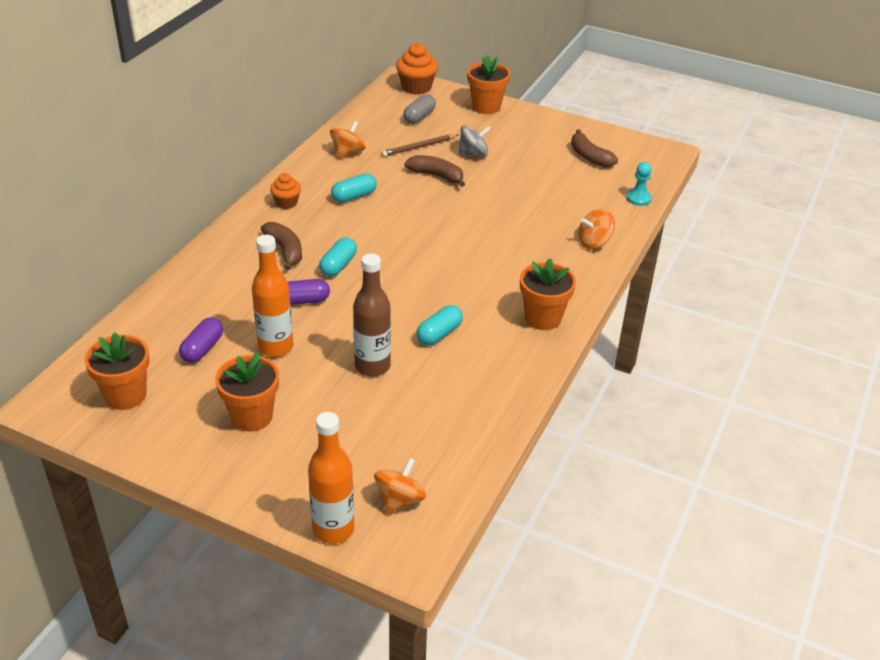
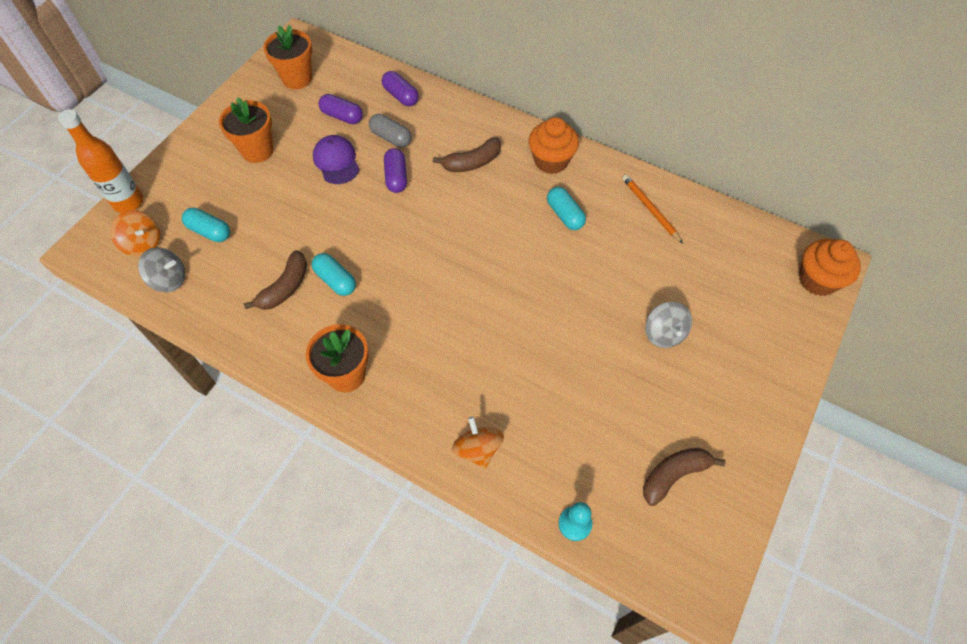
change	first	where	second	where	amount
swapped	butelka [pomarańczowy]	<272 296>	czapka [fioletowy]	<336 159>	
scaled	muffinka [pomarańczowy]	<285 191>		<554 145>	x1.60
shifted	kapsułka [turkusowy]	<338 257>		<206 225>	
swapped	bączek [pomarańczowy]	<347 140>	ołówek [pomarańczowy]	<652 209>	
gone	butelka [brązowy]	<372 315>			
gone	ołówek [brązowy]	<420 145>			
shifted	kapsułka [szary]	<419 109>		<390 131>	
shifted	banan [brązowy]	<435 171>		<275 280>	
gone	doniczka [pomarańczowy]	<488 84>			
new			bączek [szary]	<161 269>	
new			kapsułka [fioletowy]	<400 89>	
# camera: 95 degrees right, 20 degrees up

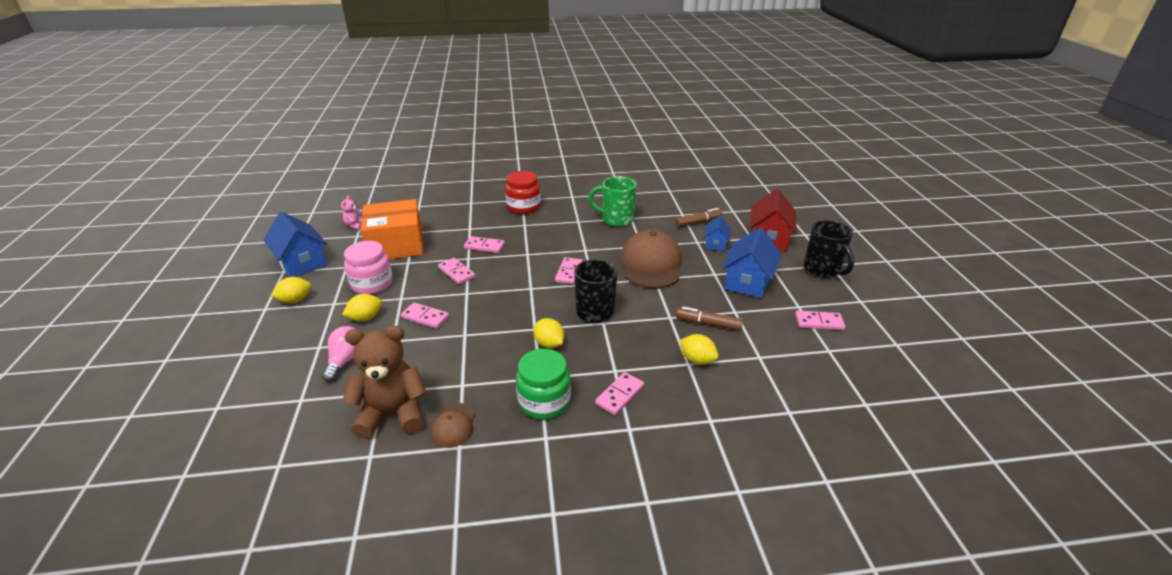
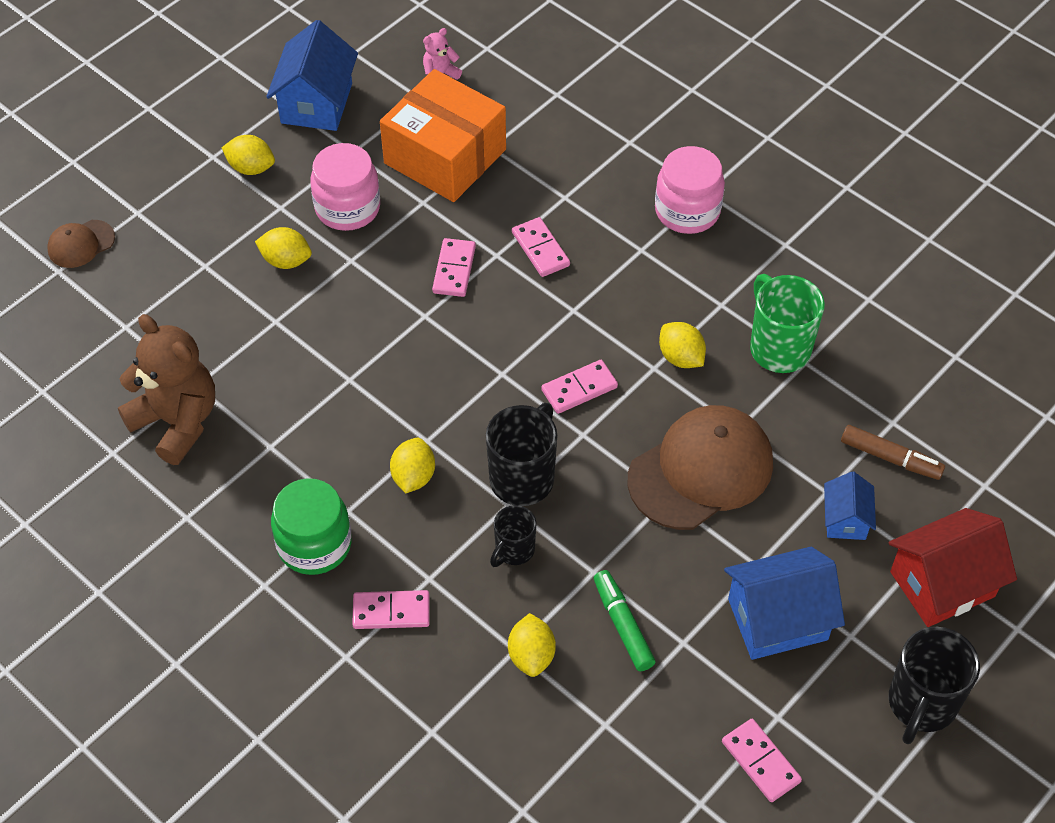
change	first	where	second	where	amount
gone	żarówka [różowy]	<339 354>			
gone	kostka domina [różowy]	<425 316>			
shifted	czapka [brązowy]	<453 425>		<81 244>	
repainted	słoik [czerwony]	<523 192>	słoik [różowy]	<690 190>	
repainted	flamaster [brązowy]	<709 319>	flamaster [zielony]	<625 620>	
rotated	domek [niebieski]	<717 233>		<850 506>	60 degrees counterclockwise
new			kubek [czarny]	<513 536>	
new			cytryna [żółty]	<682 345>	
# camera: 50 degrees right, 20 degrees up

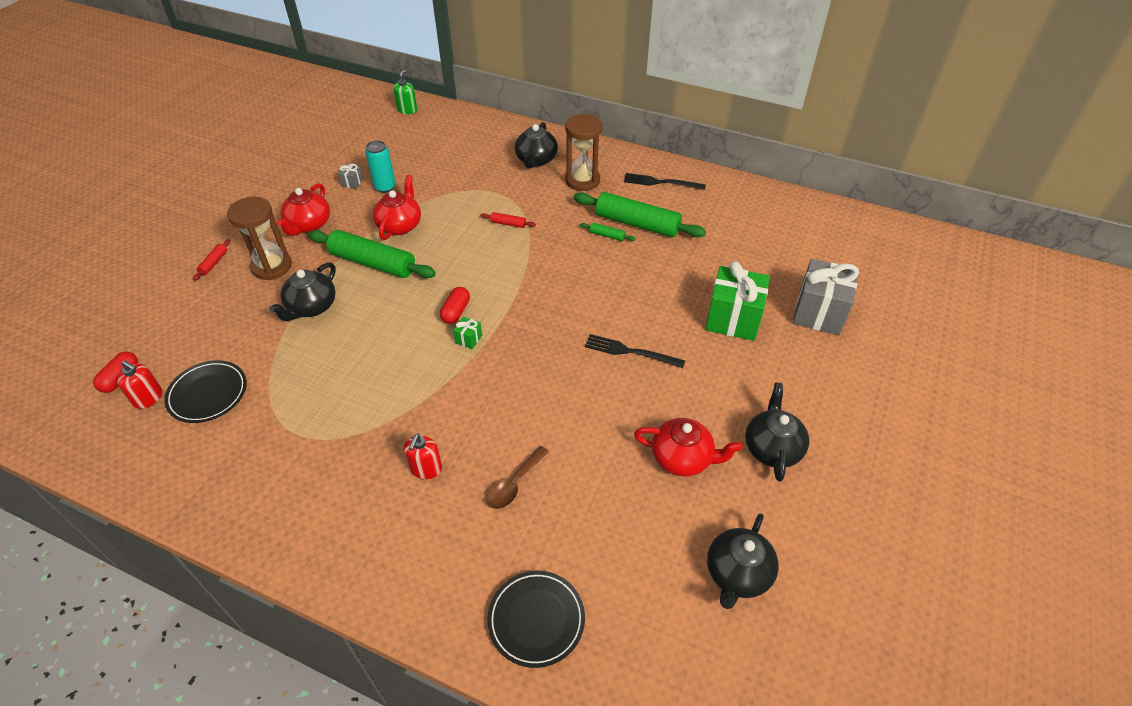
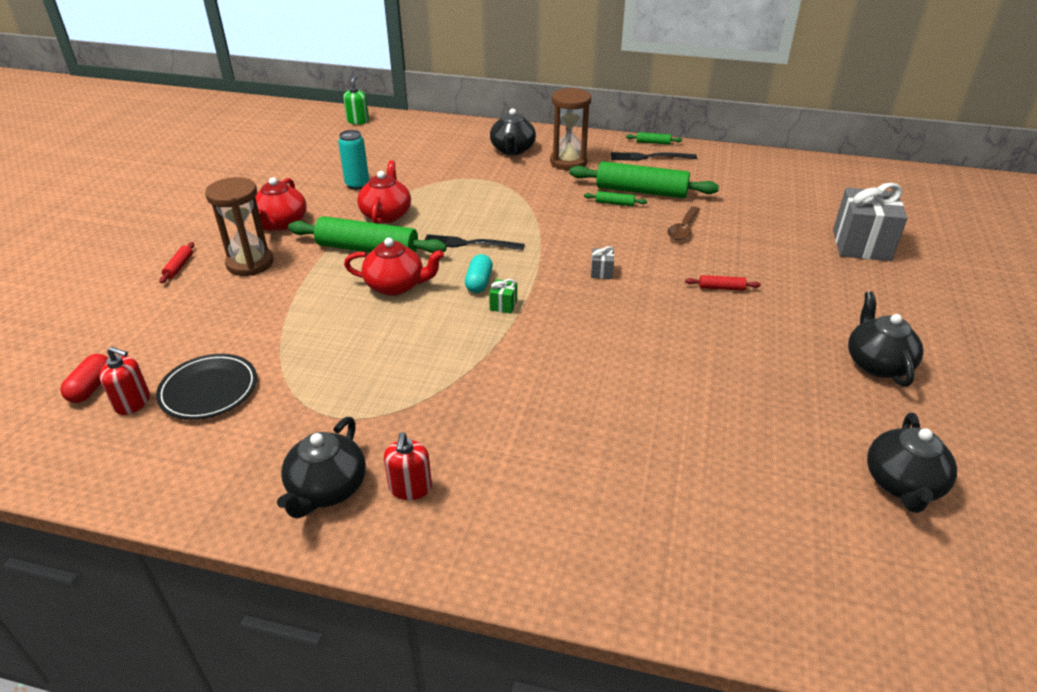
change	first	where	second	where	amount
shifted	imbryk [czarny]	<302 291>		<321 468>	
shifted	prezent [szary]	<350 176>		<602 262>	
shifted	dozownik mydła [czerwony]	<423 456>		<408 466>	
repainted	kapsułka [czerwony]	<455 305>	kapsułka [turkusowy]	<479 273>	
shifted	wałek do ciasta [czerwony]	<508 220>		<723 283>	
shifted	łyżka [brązowy]	<518 477>		<684 223>	
gone	talerz [czarny]	<536 619>			
shifted	widelec [czarny]	<635 351>		<474 242>	
shifted	imbryk [czerwony]	<688 447>		<394 267>	
gone	prezent [zielony]	<737 301>			
new			wałek do ciasta [zielony]	<654 138>	
# camera: 10 degrees left, 10 degrees down

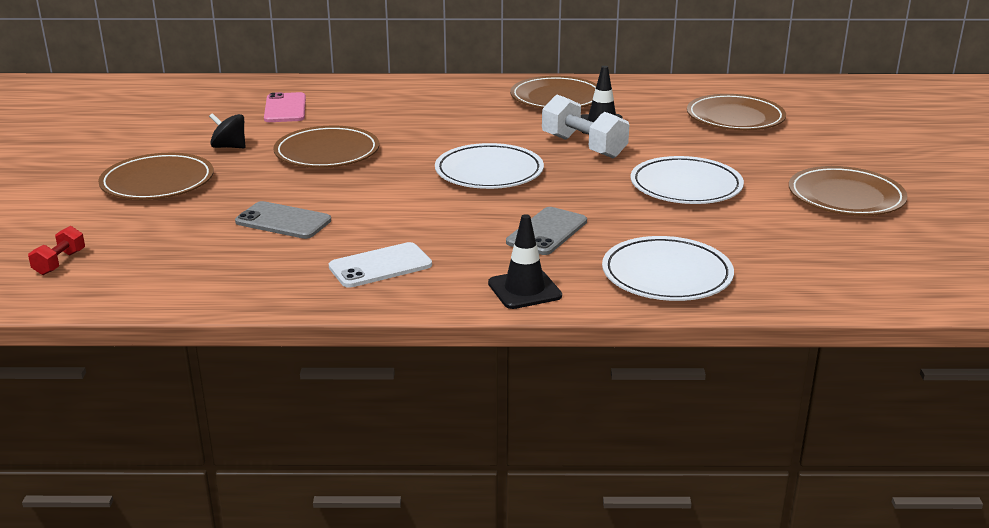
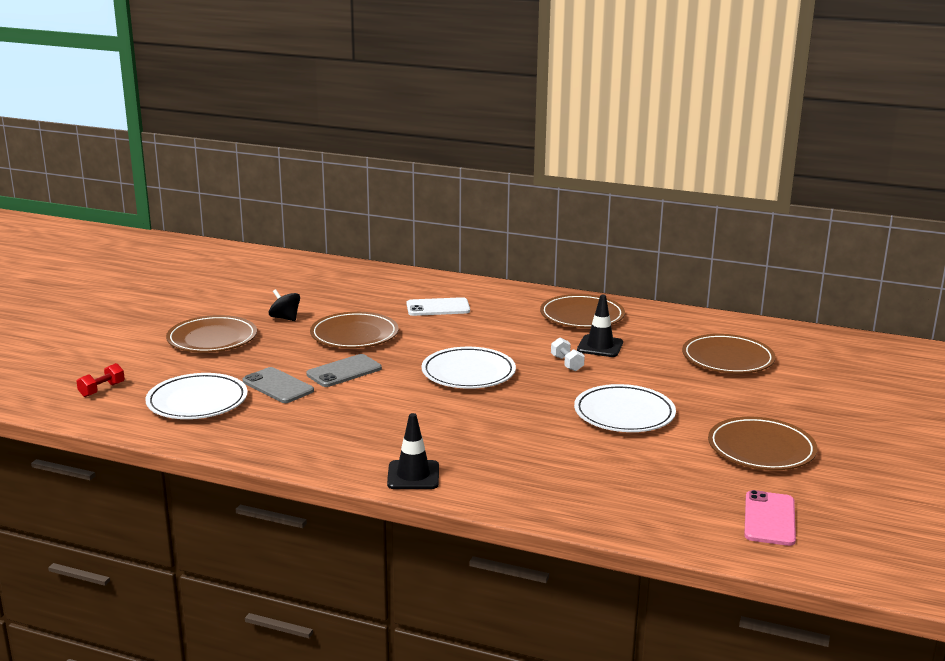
change	first	where	second	where	amount
shifted	telefon [różowy]	<285 107>		<770 518>	
shifted	telefon [biały]	<380 265>		<438 306>	
shifted	telefon [szary]	<546 231>		<344 370>	
scaled	hantel [biały]	<585 126>		<568 354>	x0.53
shifted	talerz [biały]	<668 268>		<197 396>	
# camera: 20 degrees right, 5 degrees down

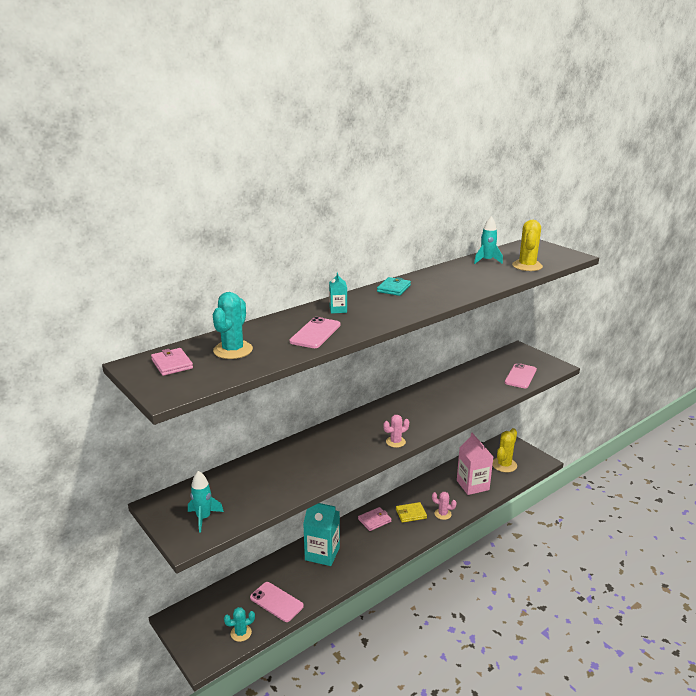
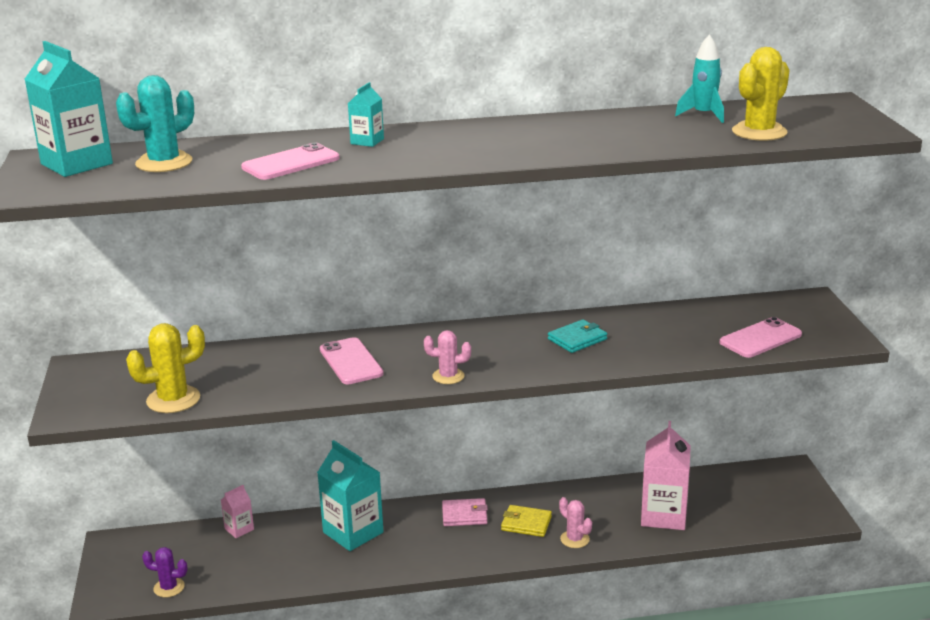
change	first	where	second	where	amount
swapped	portfel [różowy]	<172 362>	karton mleka [turkusowy]	<69 109>	
gone	rakieta [turkusowy]	<206 502>			
repainted	kaktus [turkusowy]	<239 624>	kaktus [fioletowy]	<165 572>	
shifted	telefon [różowy]	<277 602>		<352 360>	
shifted	portfel [turkusowy]	<394 286>		<577 336>	
shifted	kaktus [żółty]	<505 450>		<165 368>	
new			karton mleka [różowy]	<237 511>	
# camera: 30 degrees right, 0 degrees up

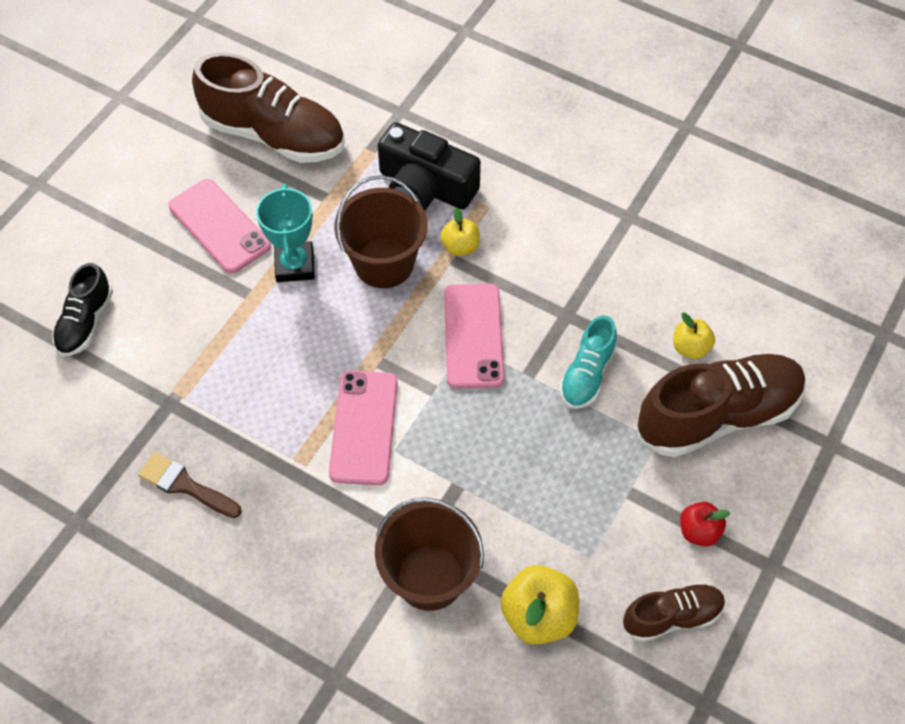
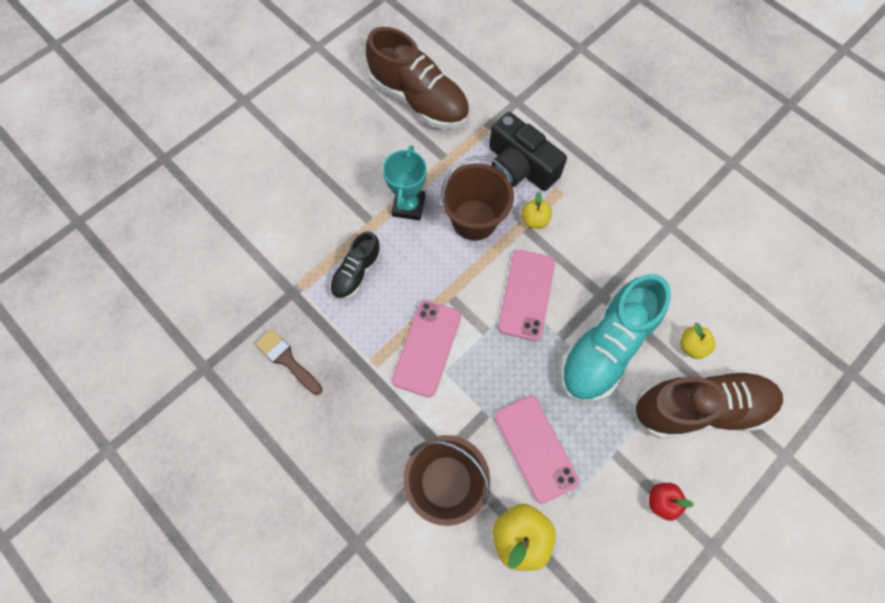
change	first	where	second	where	amount
shifted	but [czarny]	<82 309>		<356 265>	
shifted	telefon [różowy]	<220 226>		<537 450>	
scaled	but [turkusowy]	<588 362>		<615 338>	x1.85
gone	but [brązowy]	<674 612>			
# camera: 15 degrees right, 10 degrees up

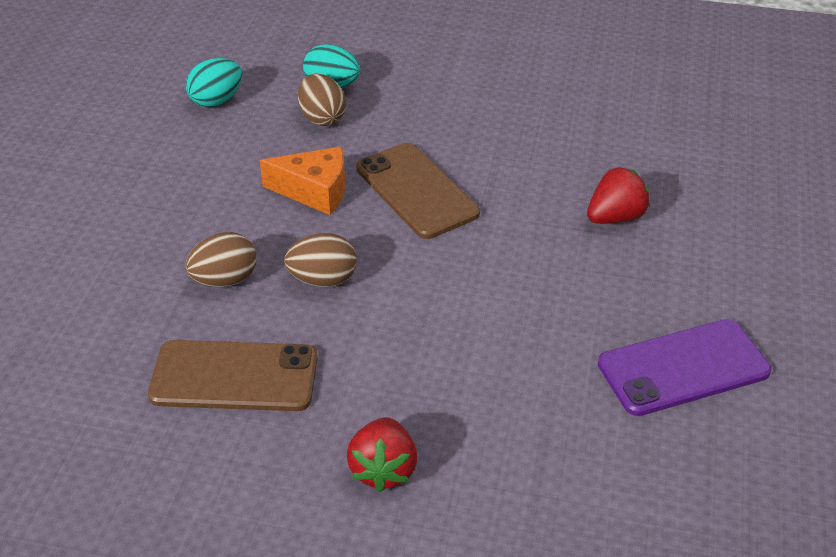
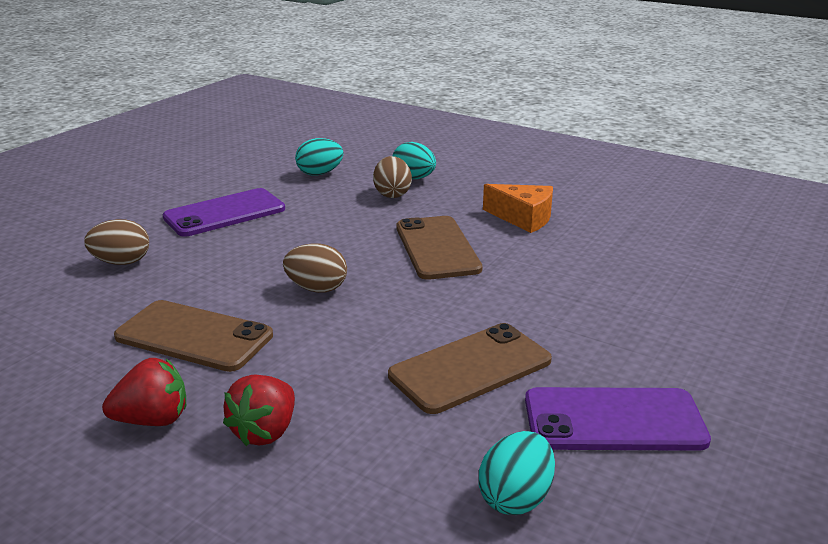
change	first	where	second	where	amount
shifted	jajko [brązowy]	<221 259>		<116 242>	
shifted	ser [pomarańczowy]	<302 181>		<518 208>	
shifted	truskawka [czerwony]	<618 195>		<144 392>	
new			telefon [fioletowy]	<224 212>	
new			telefon [brązowy]	<470 368>	
new			jajko [turkusowy]	<516 473>	
# camera: 20 degrees right, 15 degrees down

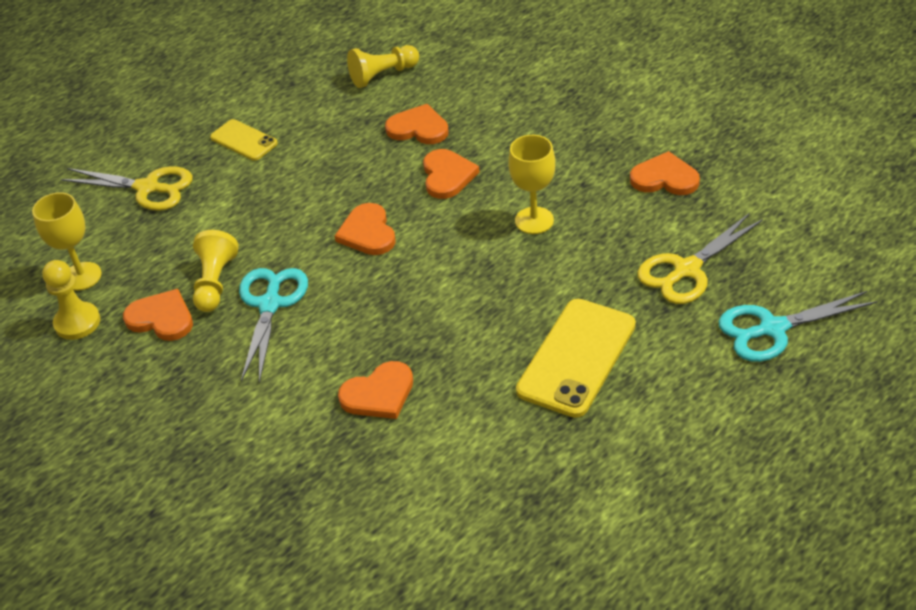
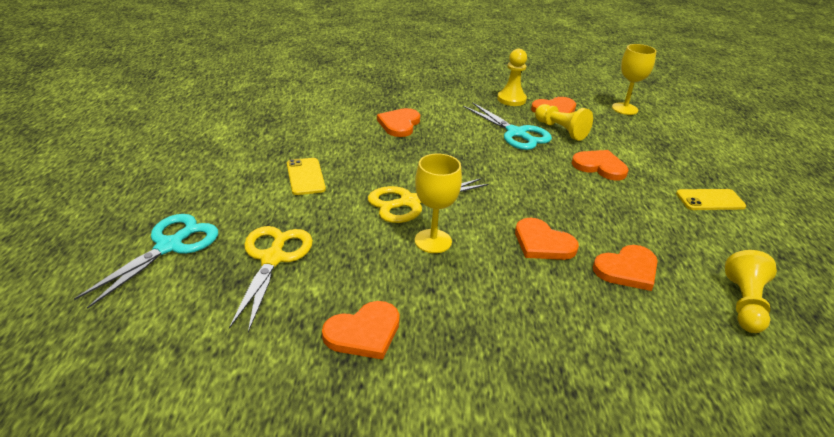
change	first	where	second	where	amount
shifted	pionek [żółty]	<71 300>		<512 77>	
shifted	nożyczki [żółty]	<127 188>		<428 200>	
shifted	serce [pomarańczowy]	<365 229>		<600 165>	
scaled	telefon [żółty]	<576 358>		<306 176>	x0.57
# camera: 130 degrees right, 10 degrees down

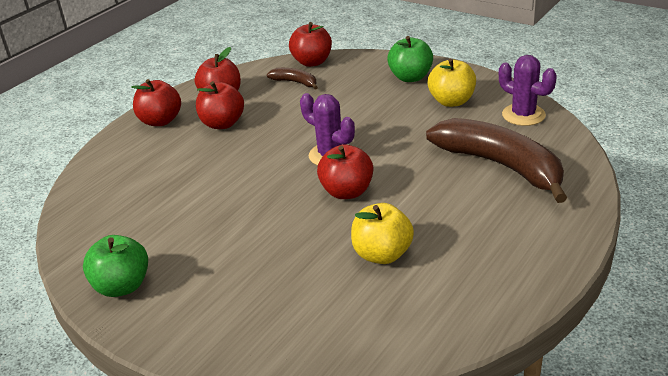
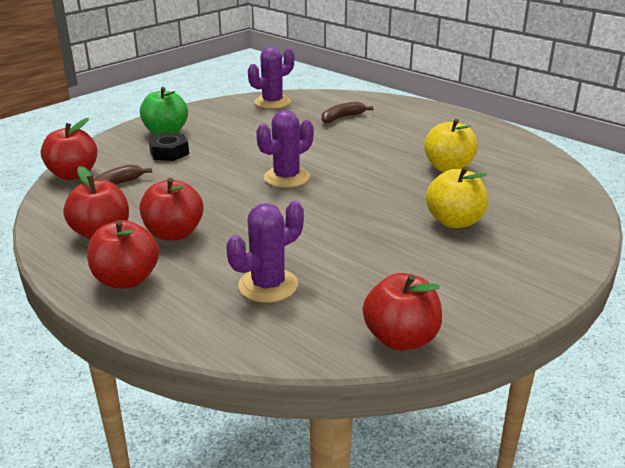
change	first	where	second	where	amount
gone	jabłko [zielony]	<115 266>			
shifted	jabłko [czerwony]	<345 171>		<402 312>	
scaled	banan [brązowy]	<497 160>		<347 113>	x0.44
shifted	jabłko [żółty]	<452 82>		<457 197>	
new			nakrętka [czarny]	<168 147>	
new			kaktus [fioletowy]	<265 252>	
# camera: 85 degrees left, 5 degrees down

